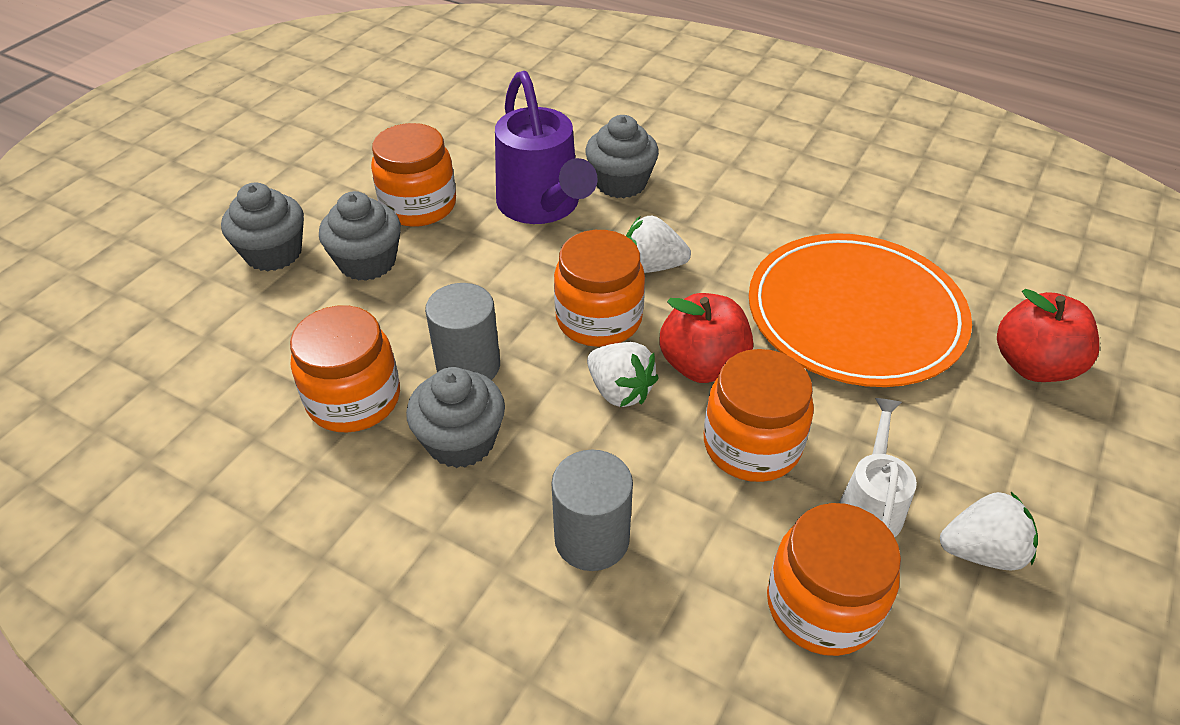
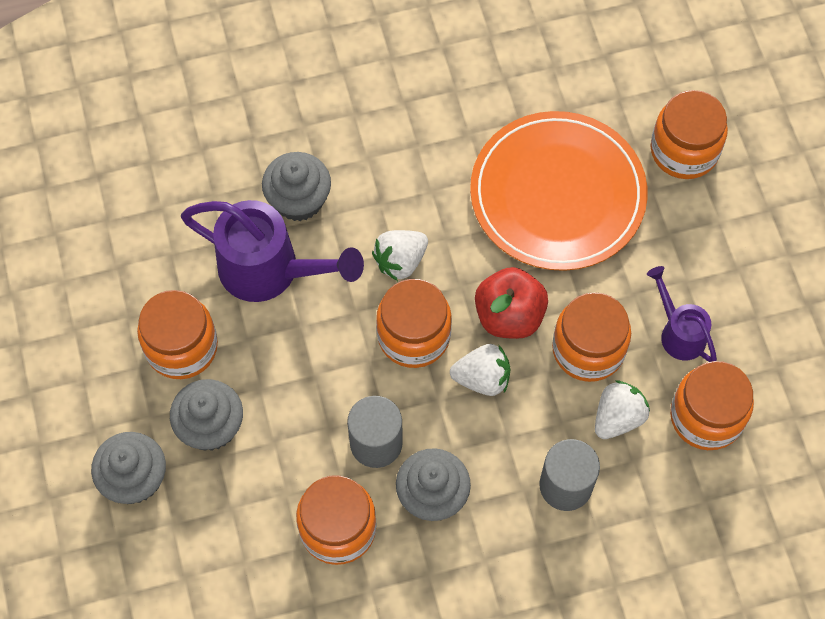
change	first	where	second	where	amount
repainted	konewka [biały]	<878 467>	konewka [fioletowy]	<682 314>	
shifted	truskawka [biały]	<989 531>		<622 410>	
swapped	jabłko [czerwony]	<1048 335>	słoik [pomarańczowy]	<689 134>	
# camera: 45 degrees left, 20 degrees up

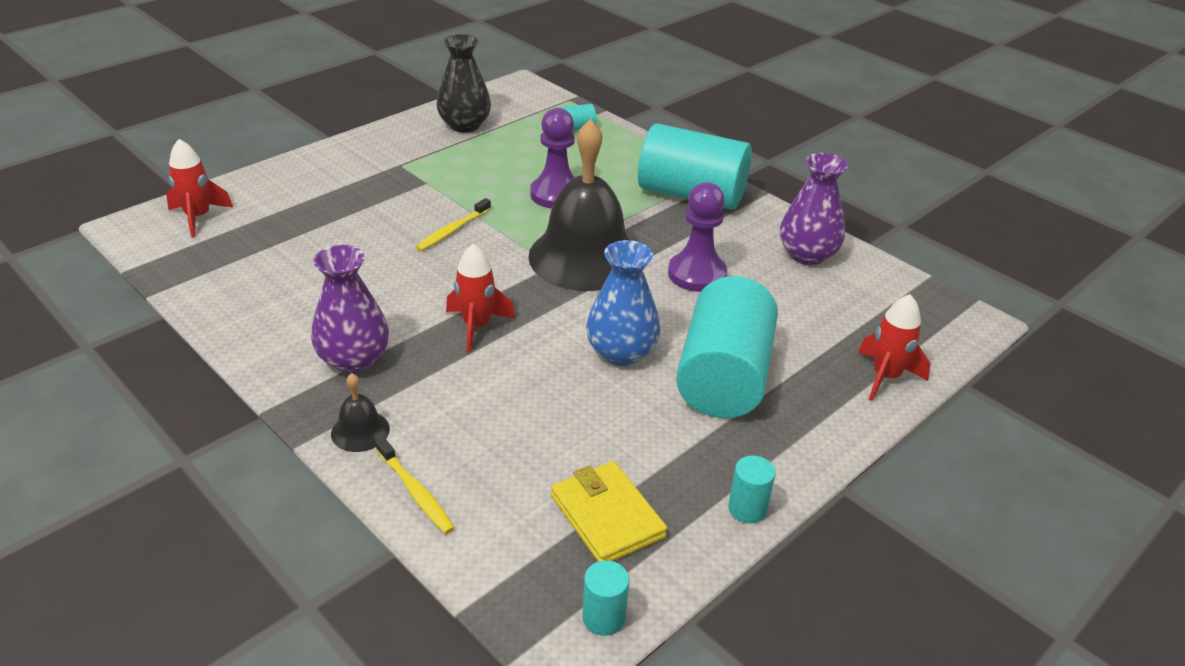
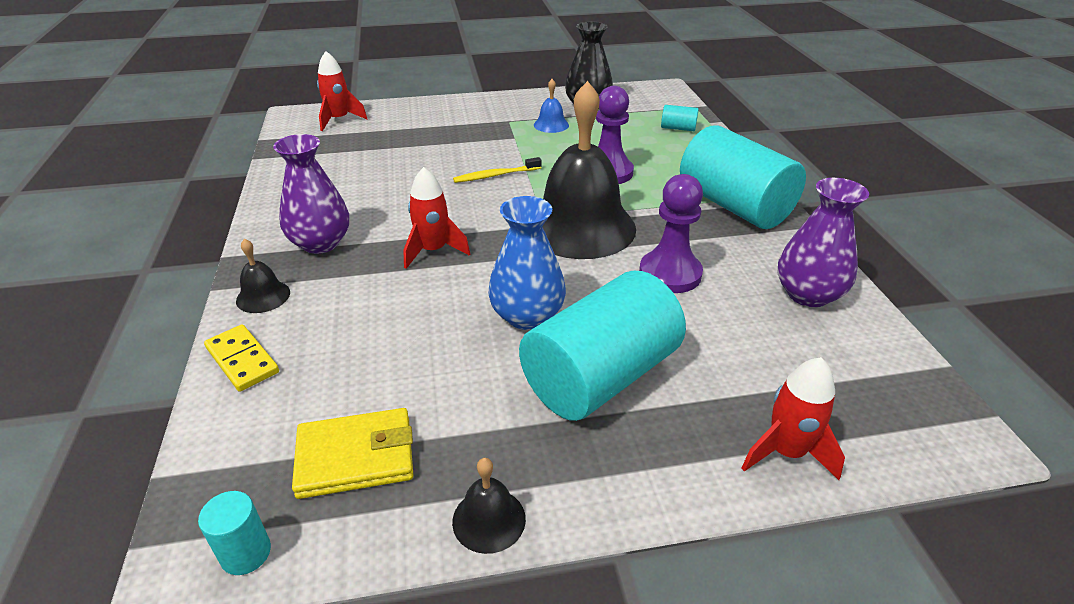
change	first	where	second	where	amount
swapped	szczoteczka do zębów [żółty]	<415 485>	kostka domina [żółty]	<241 358>	
rotated	portfel [żółty]	<609 511>		<352 453>	75 degrees clockwise
swapped	walec [turkusowy]	<752 489>	dzwonek [czarny]	<489 506>	
new			dzwonek [niebieski]	<551 106>	
# camera: 35 degrees right, 0 degrees up

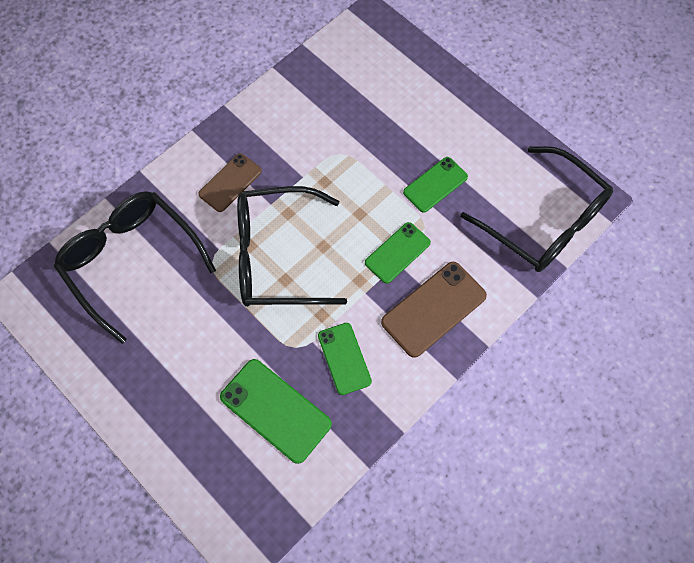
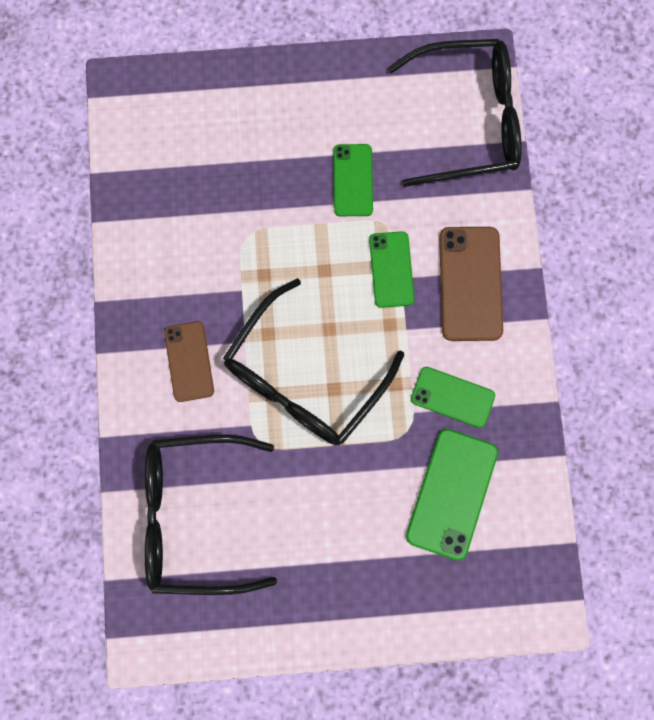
change	first	where	second	where	amount
rotated	telefon [zielony]	<276 411>		<452 495>	60 degrees counterclockwise
# camera: 50 degrees left, 10 degrees up

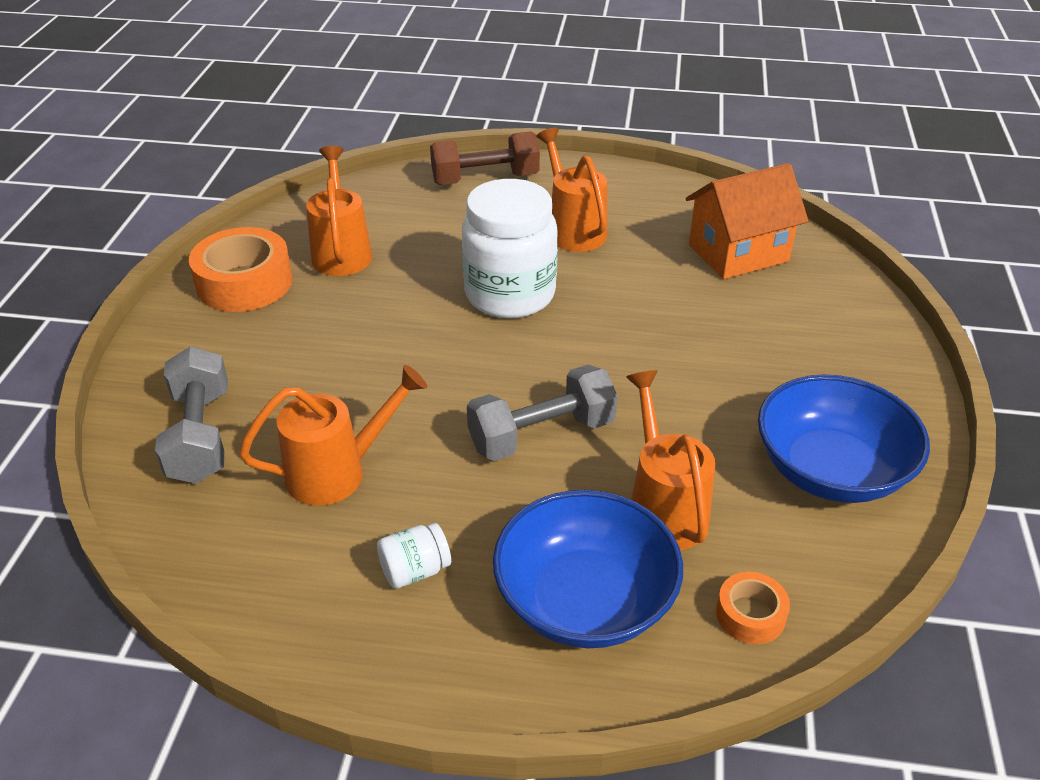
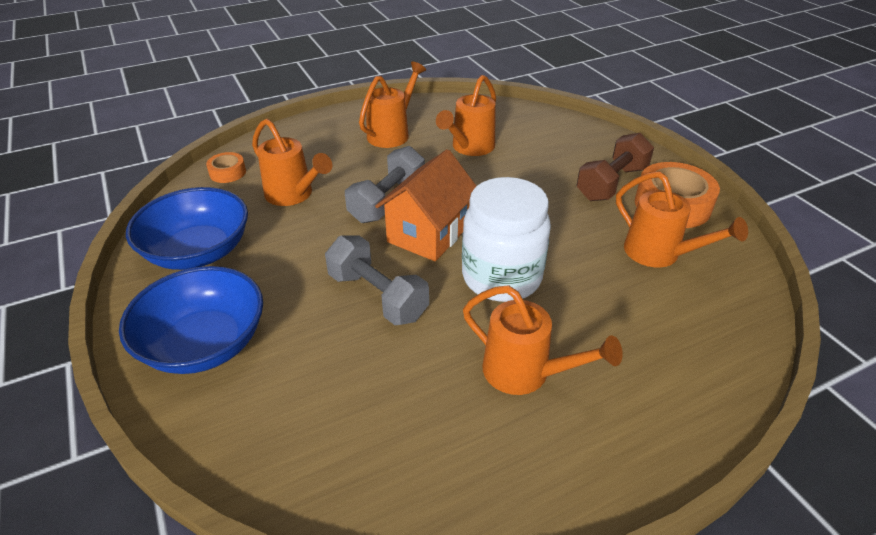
change	first	where	second	where	amount
shifted	hantel [szary]	<191 415>		<377 280>	
swapped	słoik [biały]	<414 555>	konewka [pomarańczowy]	<392 105>	
shifted	hantel [brązowy]	<485 158>		<615 167>	
shifted	miska [niebieski]	<588 569>		<191 320>	
shifted	domek [pomarańczowy]	<746 221>		<425 205>	
# camera: 145 degrees right, 0 degrees up

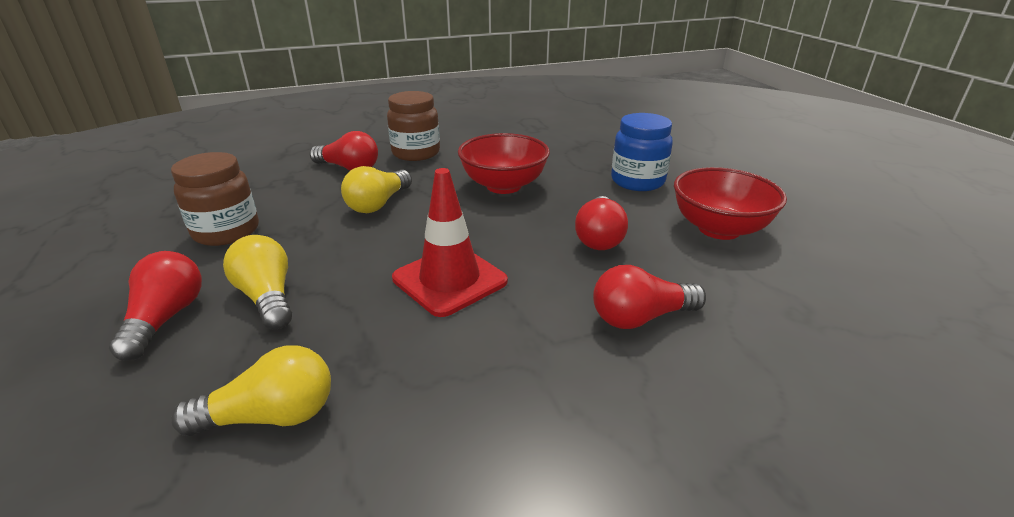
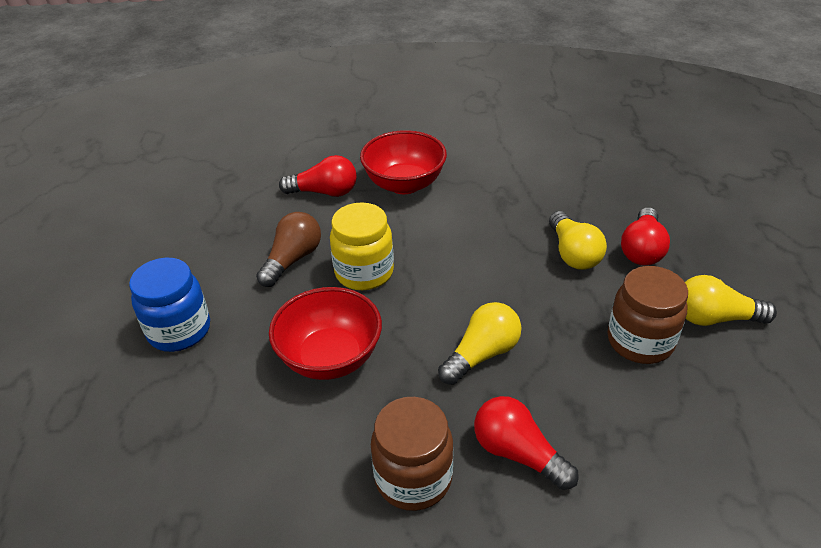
change	first	where	second	where	amount
shifted	żarówka [żółty]	<251 390>		<731 300>	
gone	pachołek [czerwony]	<450 242>			
repainted	żarówka [czerwony]	<601 223>	żarówka [brązowy]	<288 249>	
shifted	miska [czerwony]	<730 203>		<403 162>	
new			słoik [żółty]	<362 246>	
# camera: 160 degrees left, 10 degrees up

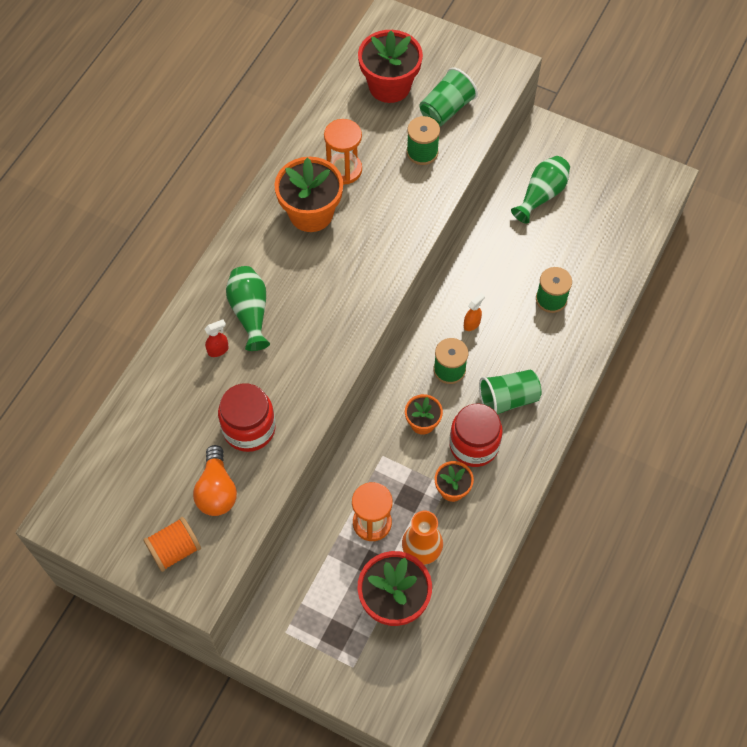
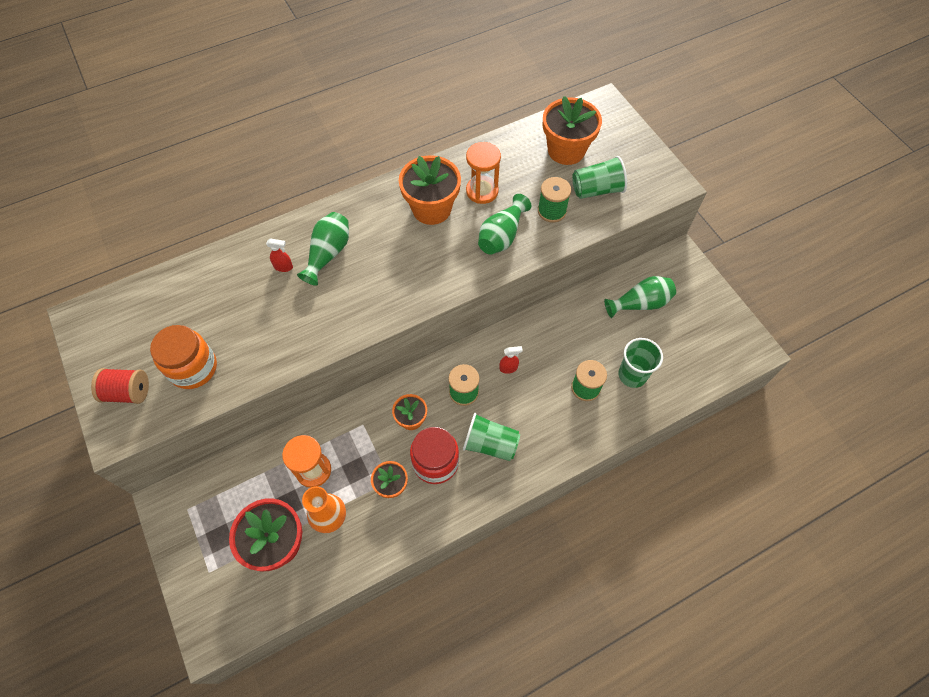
change	first	where	second	where	amount
repainted	szpulka [pomarańczowy]	<172 544>	szpulka [czerwony]	<120 386>	
swapped	żarówka [pomarańczowy]	<215 480>	słoik [pomarańczowy]	<183 357>	
gone	słoik [czerwony]	<247 417>			
repainted	doniczka [czerwony]	<390 66>	doniczka [pomarańczowy]	<572 130>	
repainted	spryskiwacz [pomarańczowy]	<474 312>	spryskiwacz [czerwony]	<511 360>	
new			wazon [zielony]	<504 224>	
new			szklanka [zielony]	<640 363>	
# camera: 35 degrees right, 0 degrees up

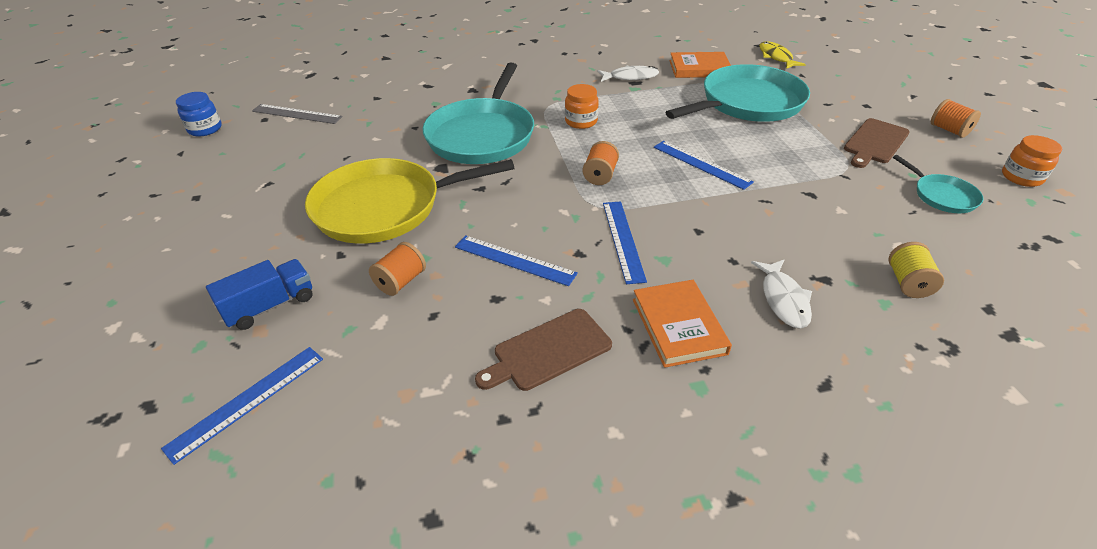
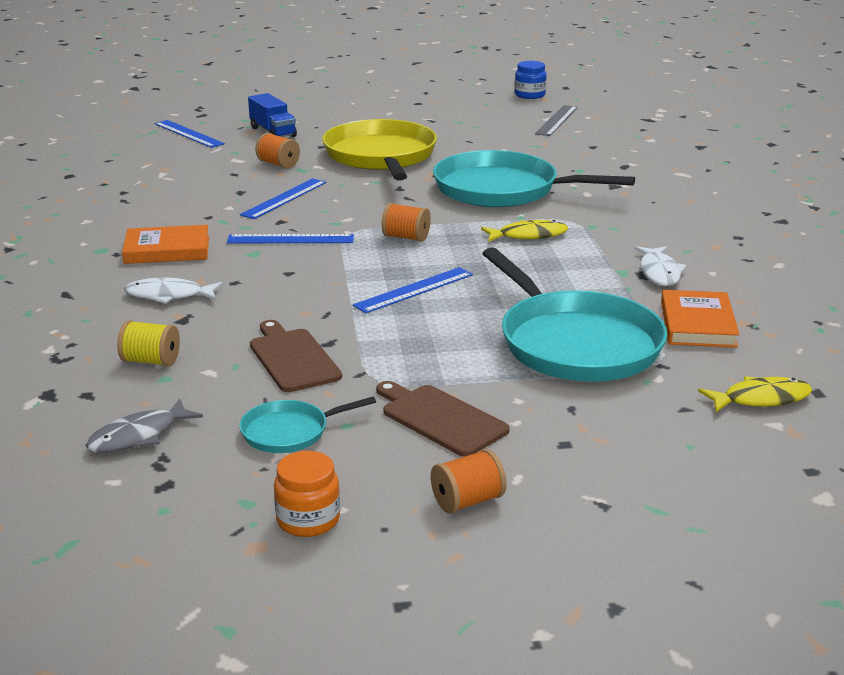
change	first	where	second	where	amount
shifted	deska do krojenia [brązowy]	<543 350>		<296 356>	
swapped	słoik [pomarańczowy]	<582 106>	ryba [żółty]	<524 231>	
new			ryba [szary]	<144 425>	
# camera: 95 degrees right, 15 degrees down

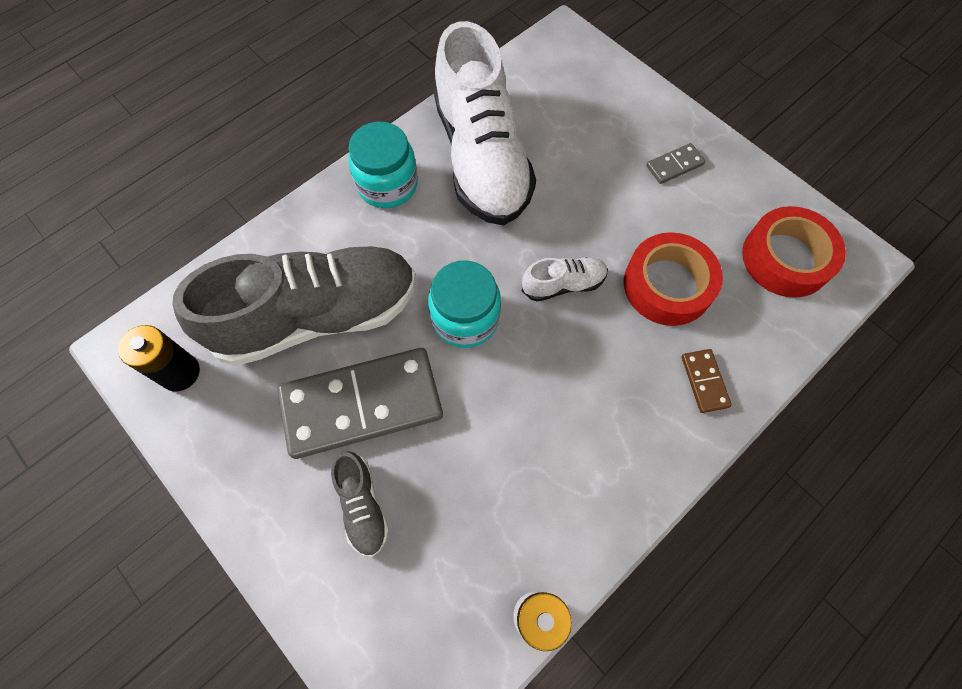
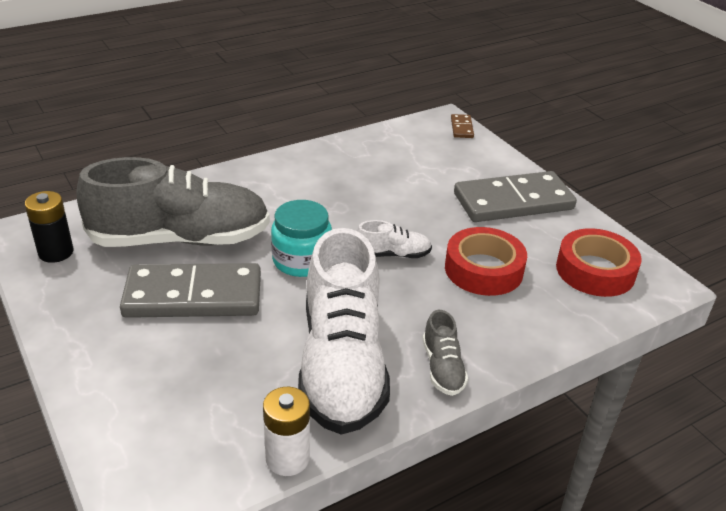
change	first	where	second	where	amount
shifted	but [szary]	<360 504>		<445 352>	
gone	słoik [turkusowy]	<383 165>			
shifted	but [biały]	<485 123>		<344 331>	
scaled	kostka domina [szary]	<675 163>		<515 196>	x2.41
shifted	kostka domina [brązowy]	<707 381>		<462 126>	
# camera: 10 degrees right, 30 degrees down

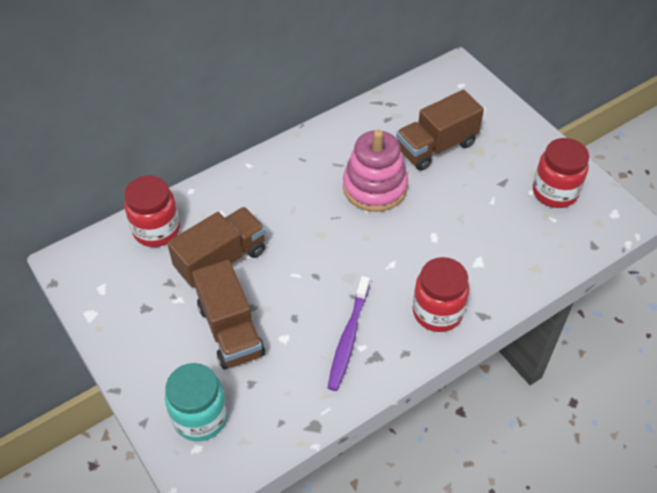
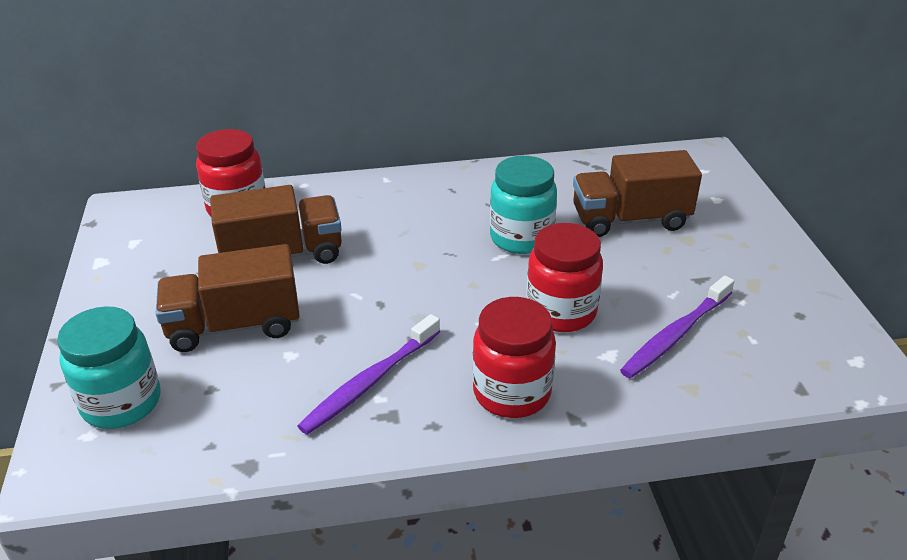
change	first	where	second	where	amount
rotated	ciężarówka [brązowy]	<228 314>		<228 298>	75 degrees clockwise
swapped	zabawka nakładanka [różowy]	<375 171>	słoik [turkusowy]	<523 205>	
shifted	słoik [czerwony]	<561 173>		<564 277>	
new			szczoteczka do zębów [fioletowy]	<677 327>	
# camera: 25 degrees right, 15 degrees down

